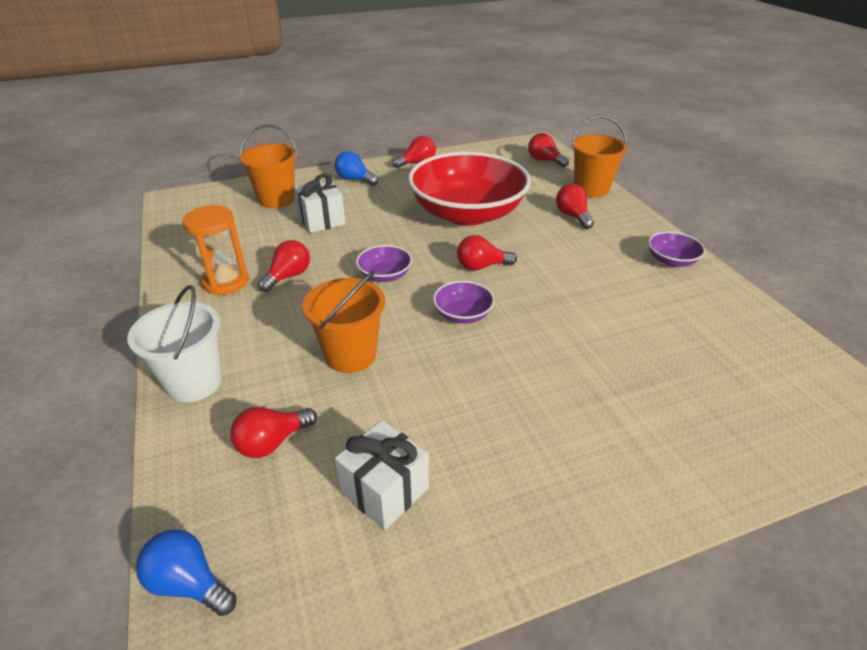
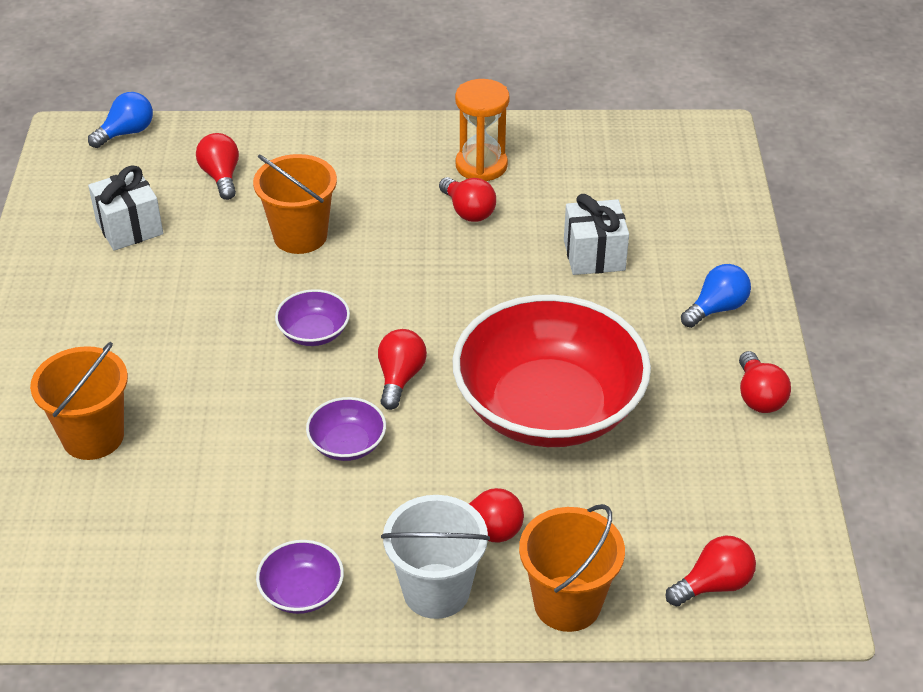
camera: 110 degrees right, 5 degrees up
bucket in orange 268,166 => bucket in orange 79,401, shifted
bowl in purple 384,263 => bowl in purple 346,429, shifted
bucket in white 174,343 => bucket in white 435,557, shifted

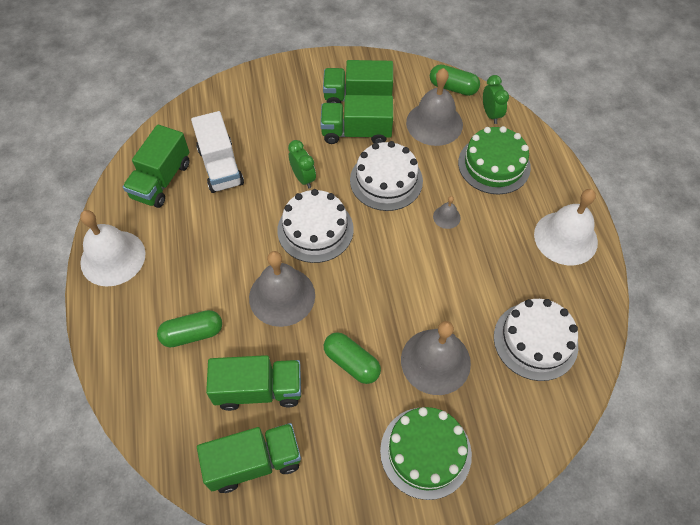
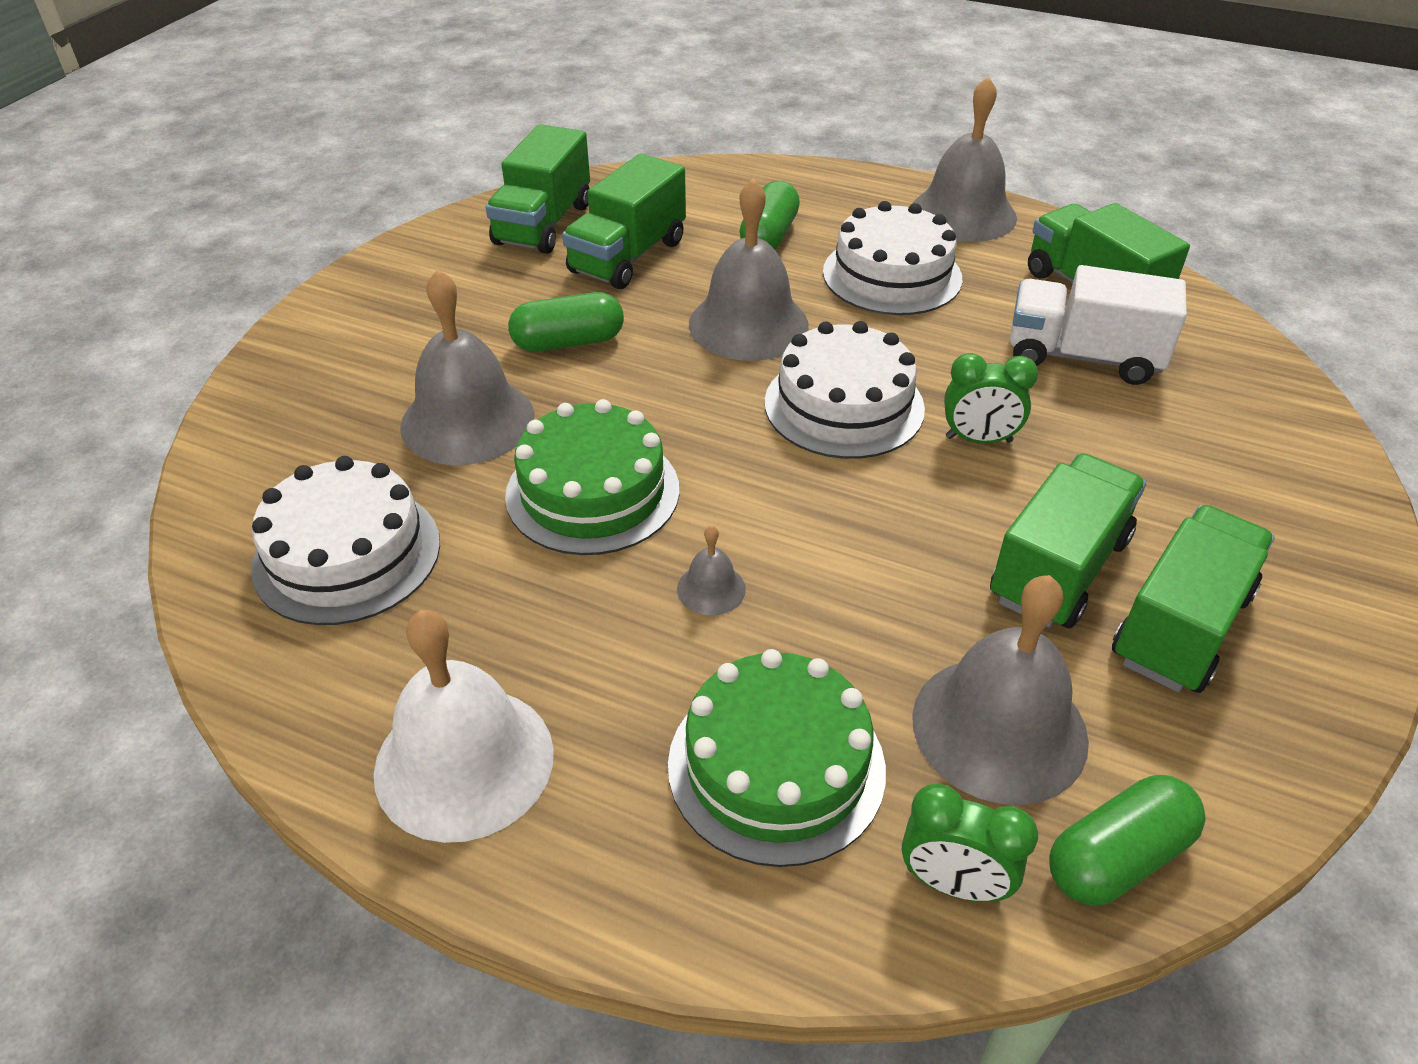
camera: 125 degrees right, 15 degrees down
cake in white 386,176 => cake in white 892,258, shifted
bell in white 113,248 => bell in grey 964,159
cake in green 426,453 => cake in green 592,477, shifted

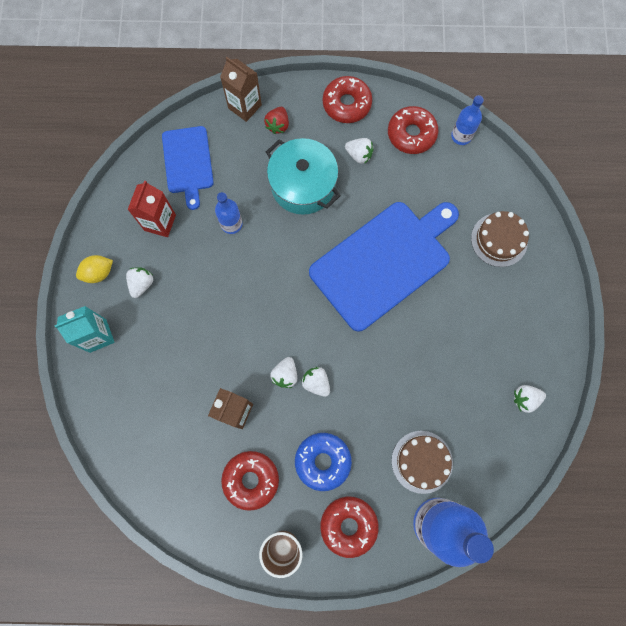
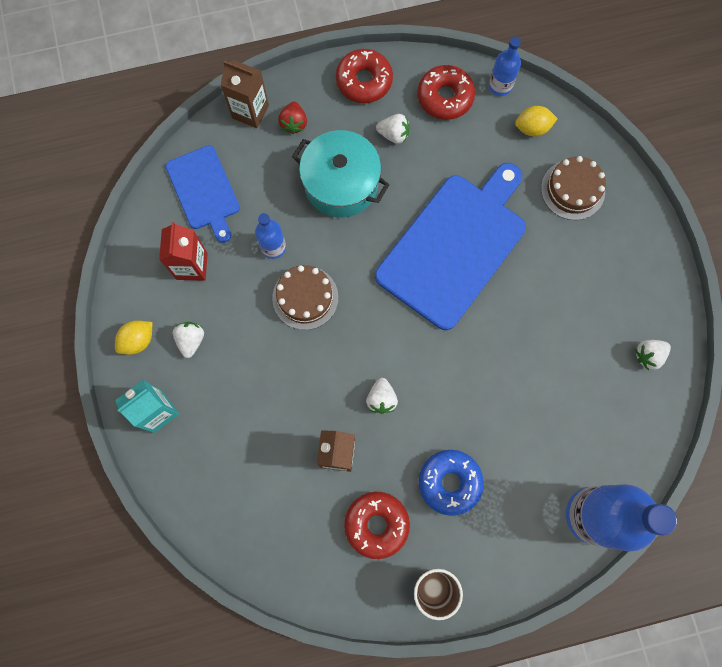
camera: 15 degrees left, 0 degrees up
strawberry in white 315,382 => nothing
cake in brown 422,462 => cake in brown 305,297, shifted
donut in red 349,527 => nothing
nothing => lemon in yellow 536,121

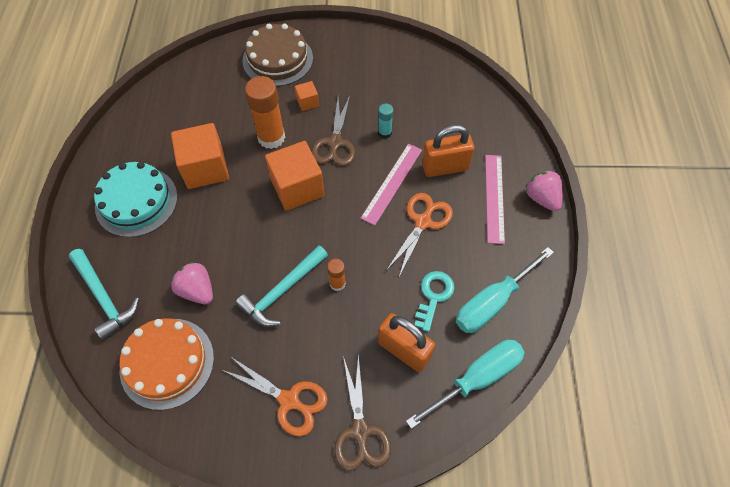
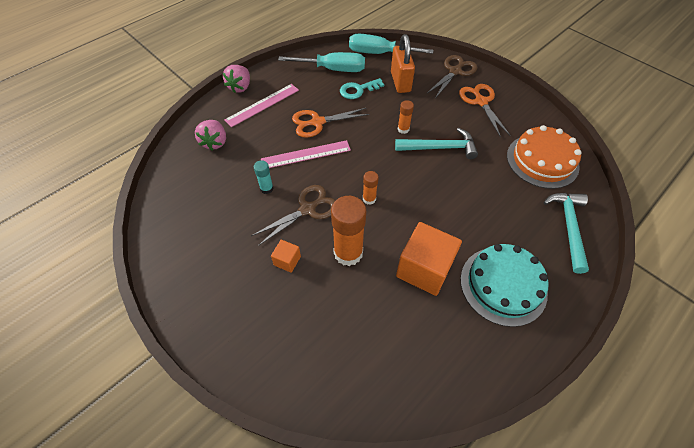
camera: 135 degrees left, 5 degrees down
cake in brown 277,55 => nothing
padlock in orange 448,151 => nothing
cube in orange 294,176 => glue stick in orange 371,188
strawberry in pink 192,283 => strawberry in pink 210,135, shifted

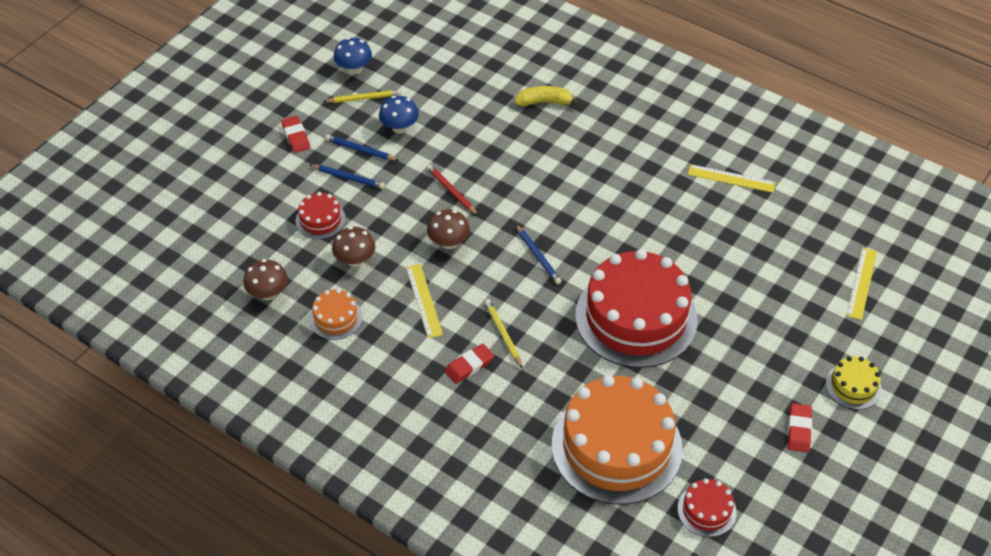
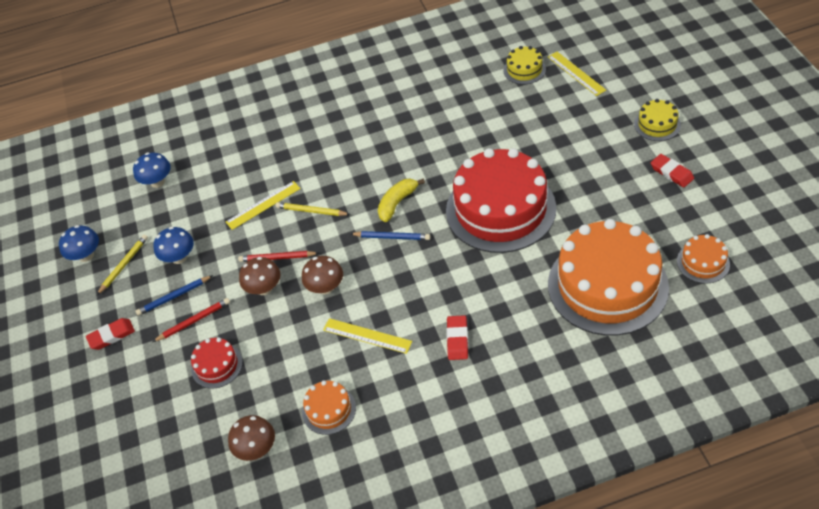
camera: 45 degrees left, 0 degrees up
banana in yellow 546,96 => banana in yellow 401,200, shifted
eraser in red 295,134 => eraser in red 110,334, 45 degrees counterclockwise
pencil in blue 347,176 => pencil in red 191,320
ruler in yellow 732,178 => ruler in yellow 263,205, shifted
mushroom in brown 353,246 => mushroom in brown 260,276, shifted
pencil in yellow 503,334 => pencil in yellow 313,209, shifted
cake in red 707,507 => cake in orange 703,259
nothing => cake in yellow 524,65
nothing => mushroom in blue 152,170

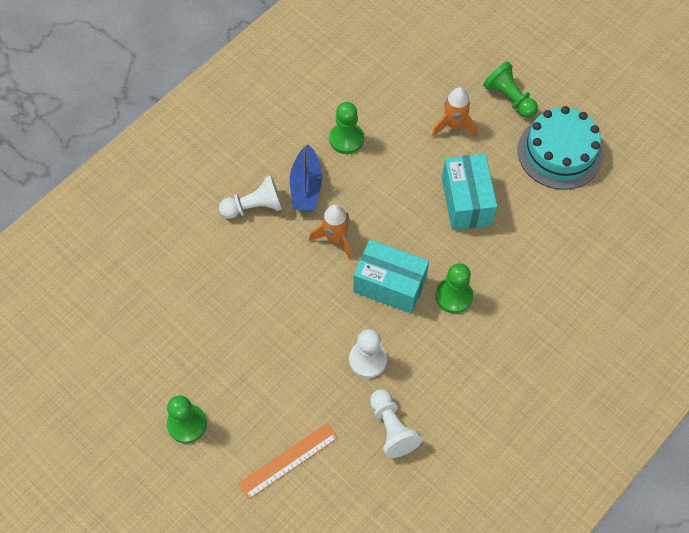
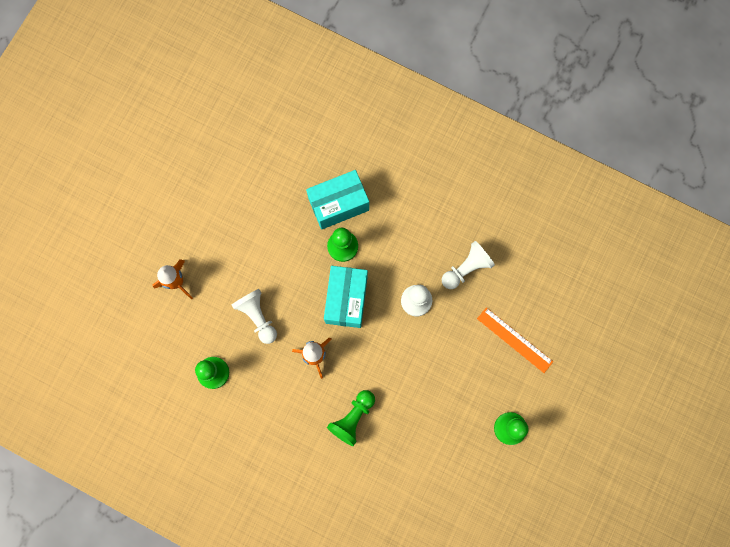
camera: 105 degrees left, 15 degrees up
pawn in green 510,90 => pawn in green 351,418, shifted
cake in turquoise 560,148 => nothing
boat in blue 306,177 => nothing
box in turquoise 469,192 => box in turquoise 337,200, shifted
pawn in white 251,197 => pawn in white 254,316, shifted

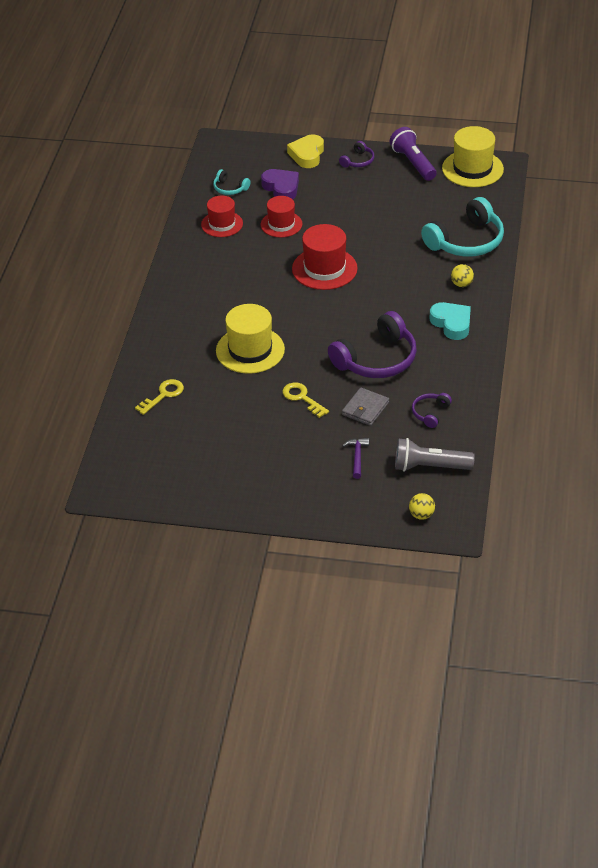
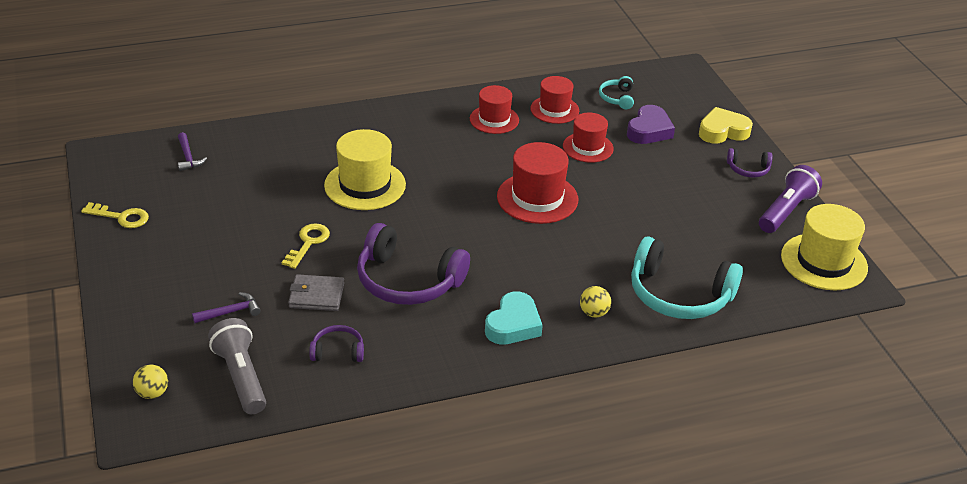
camera: 60 degrees right, 5 degrees down
key in yellow 159,397 => key in yellow 115,215, shifted
nothing => hat in red 494,109
nothing => hammer in purple 192,151

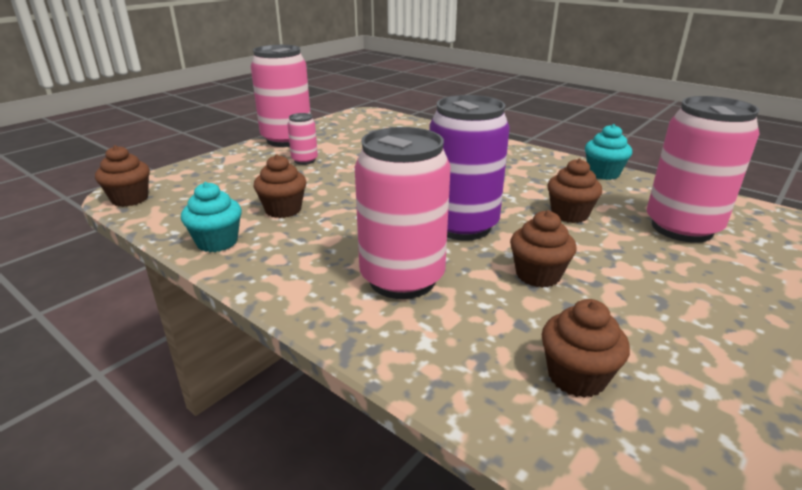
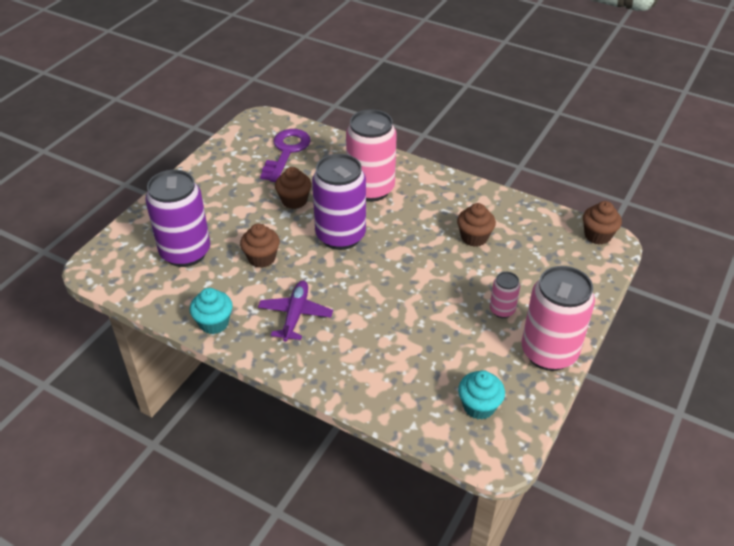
camera: 170 degrees right, 15 degrees up
can in pink 703,169 => can in purple 177,218
cupcake in turquoise 211,217 => cupcake in turquoise 481,395, shifted
cupcake in brown 586,348 => key in purple 285,155
nothing => plane in purple 295,311

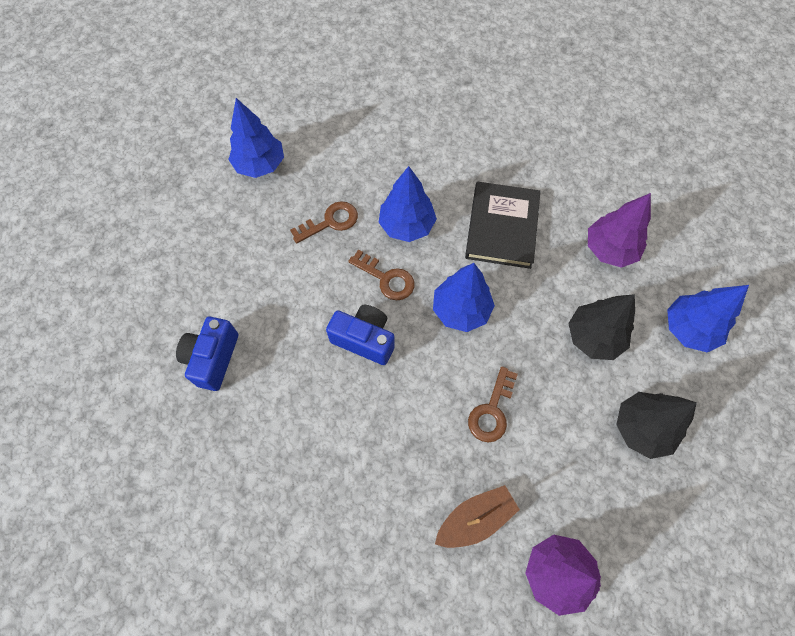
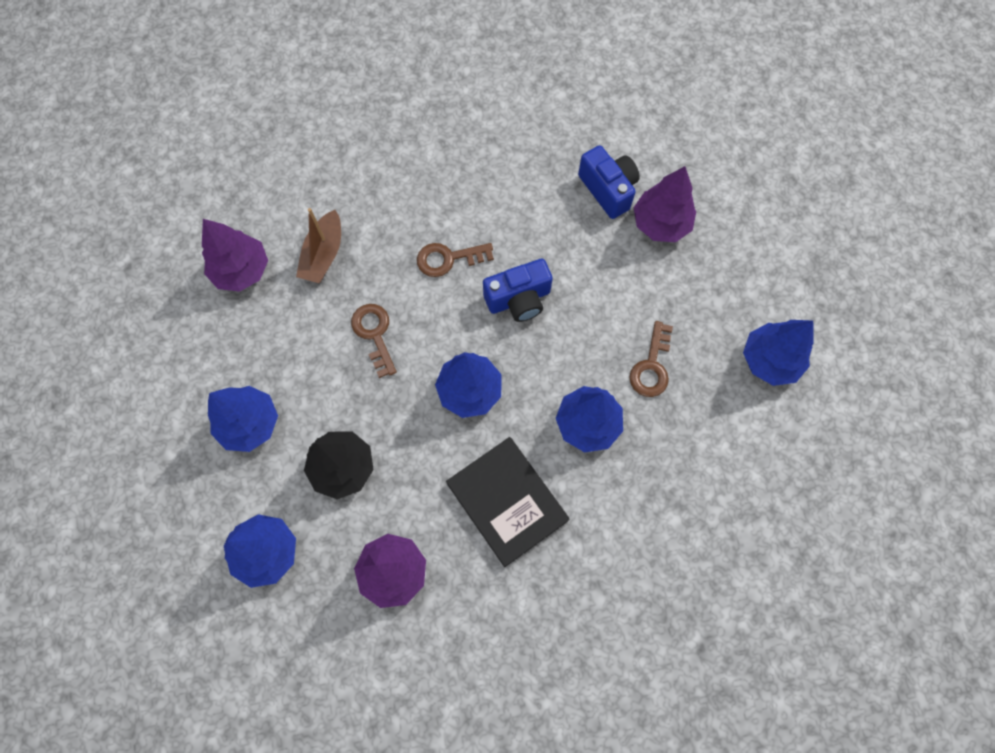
camera: 135 degrees right, 5 degrees up
key in brown 381,275 => key in brown 455,260, shifted
tree in black 656,425 => tree in blue 243,419
nothing => tree in purple 664,204

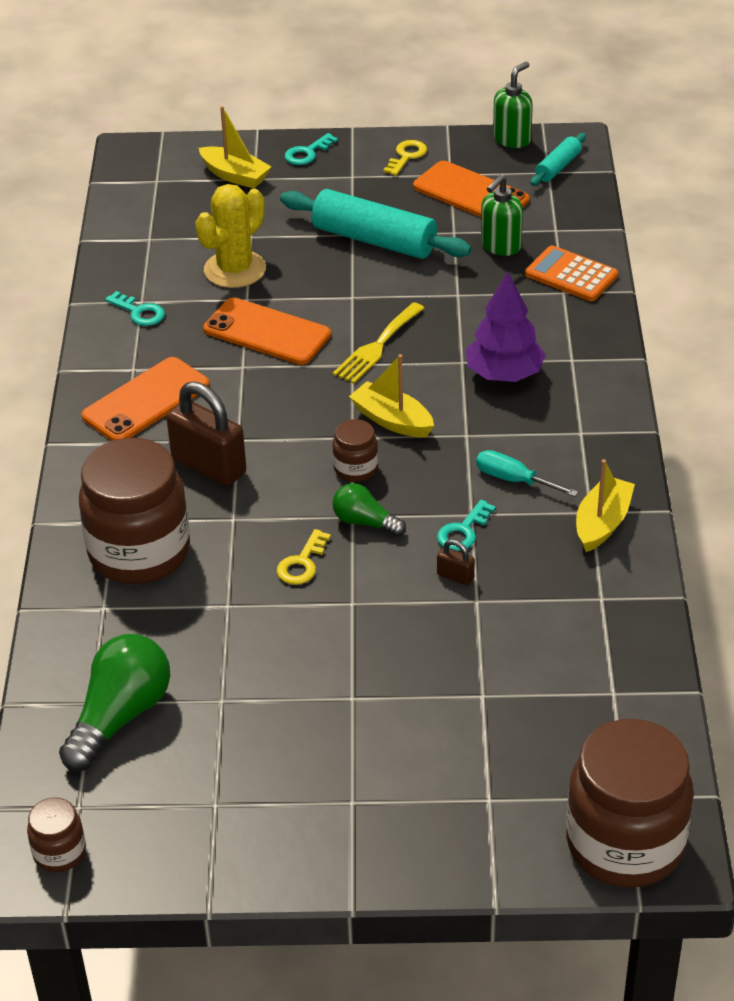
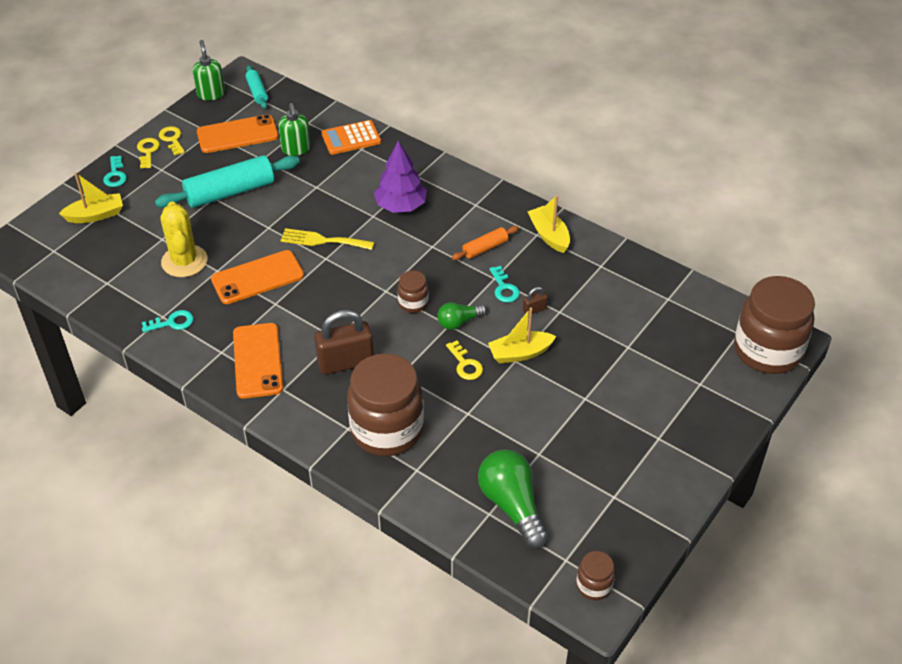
camera: 55 degrees left, 5 degrees up
fork in yellow 379,343 => fork in yellow 327,239, 120 degrees clockwise
boat in yellow 391,395 => boat in yellow 522,335, shifted
screwdriver in turquoise 527,473 => rolling pin in orange 485,243
nothing => key in yellow 148,153

